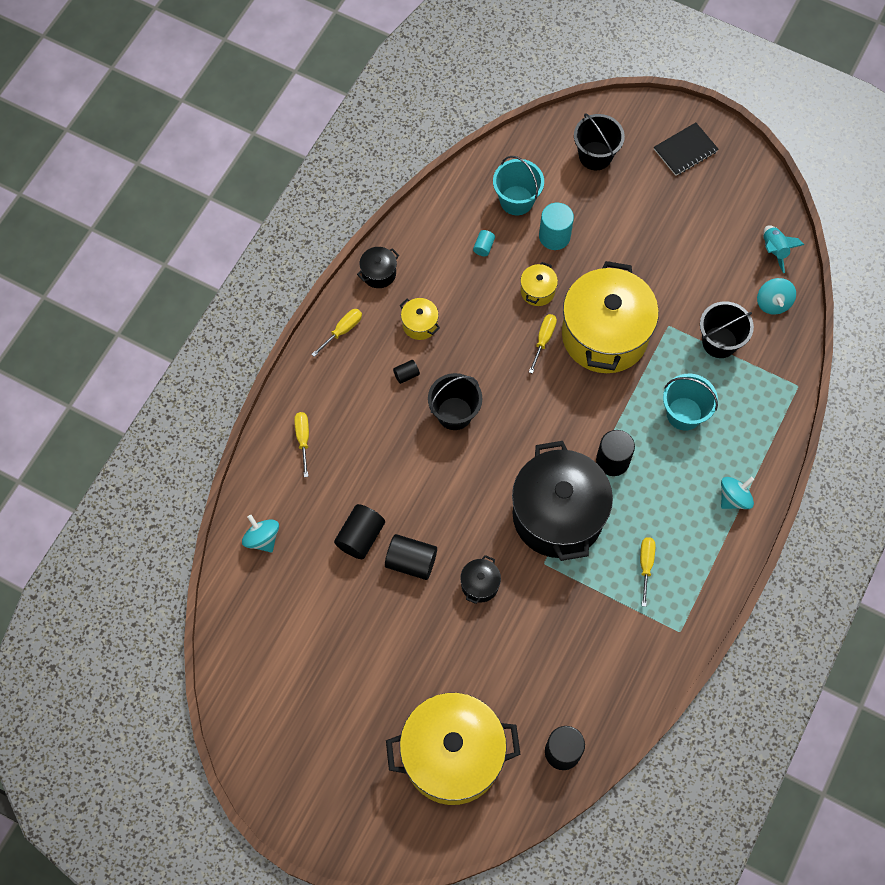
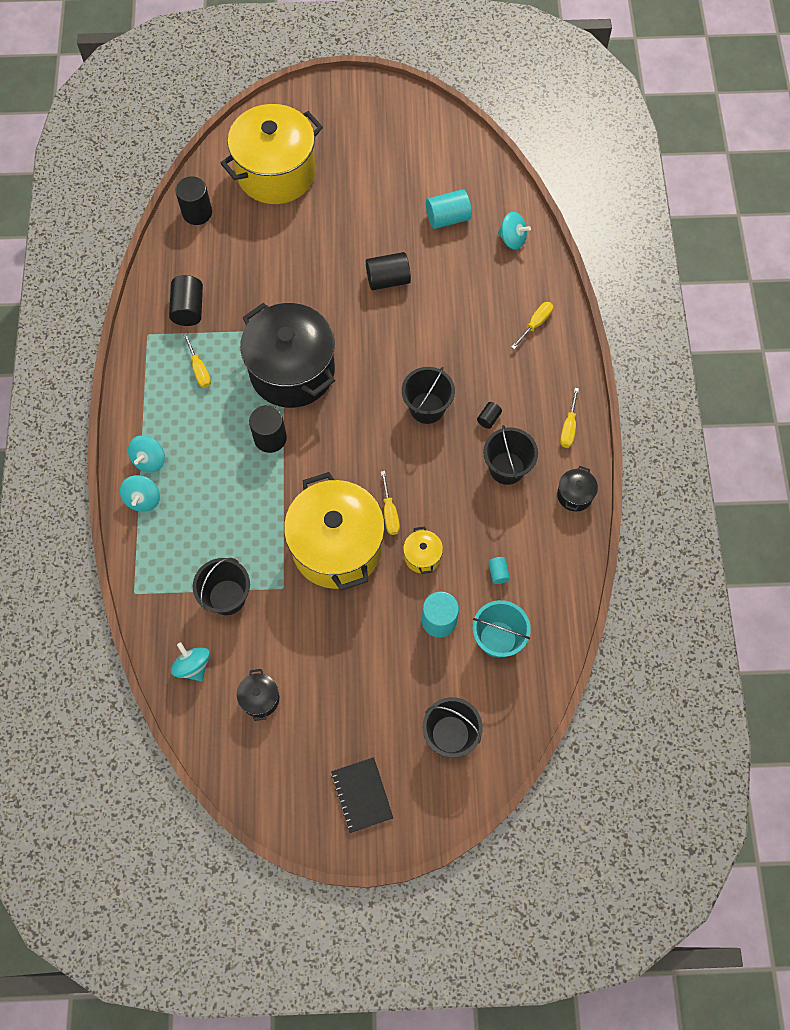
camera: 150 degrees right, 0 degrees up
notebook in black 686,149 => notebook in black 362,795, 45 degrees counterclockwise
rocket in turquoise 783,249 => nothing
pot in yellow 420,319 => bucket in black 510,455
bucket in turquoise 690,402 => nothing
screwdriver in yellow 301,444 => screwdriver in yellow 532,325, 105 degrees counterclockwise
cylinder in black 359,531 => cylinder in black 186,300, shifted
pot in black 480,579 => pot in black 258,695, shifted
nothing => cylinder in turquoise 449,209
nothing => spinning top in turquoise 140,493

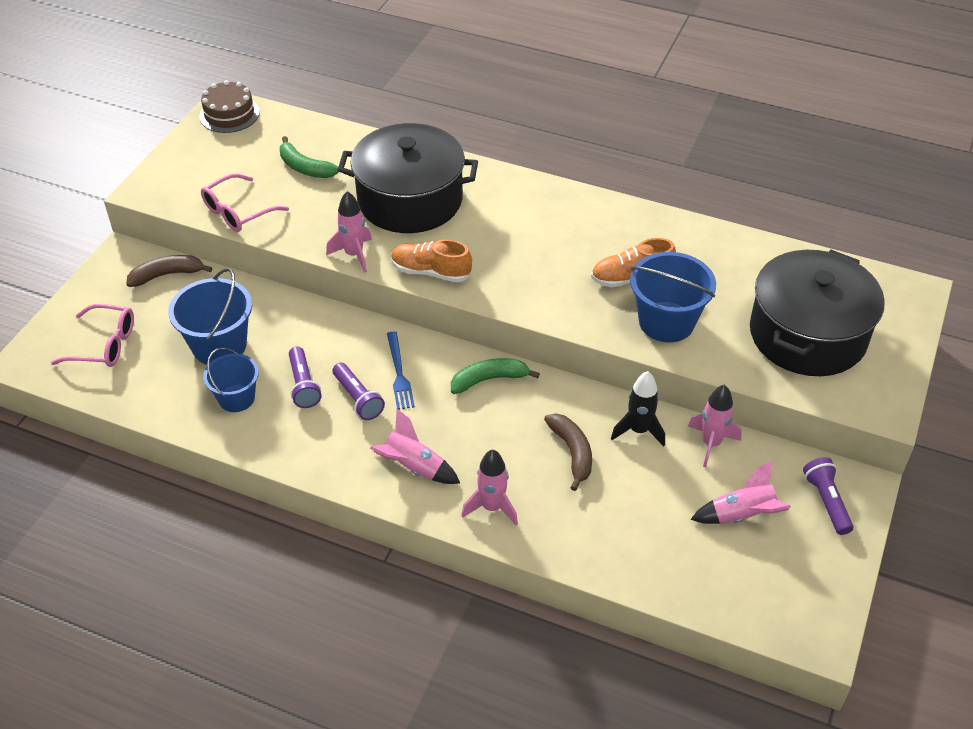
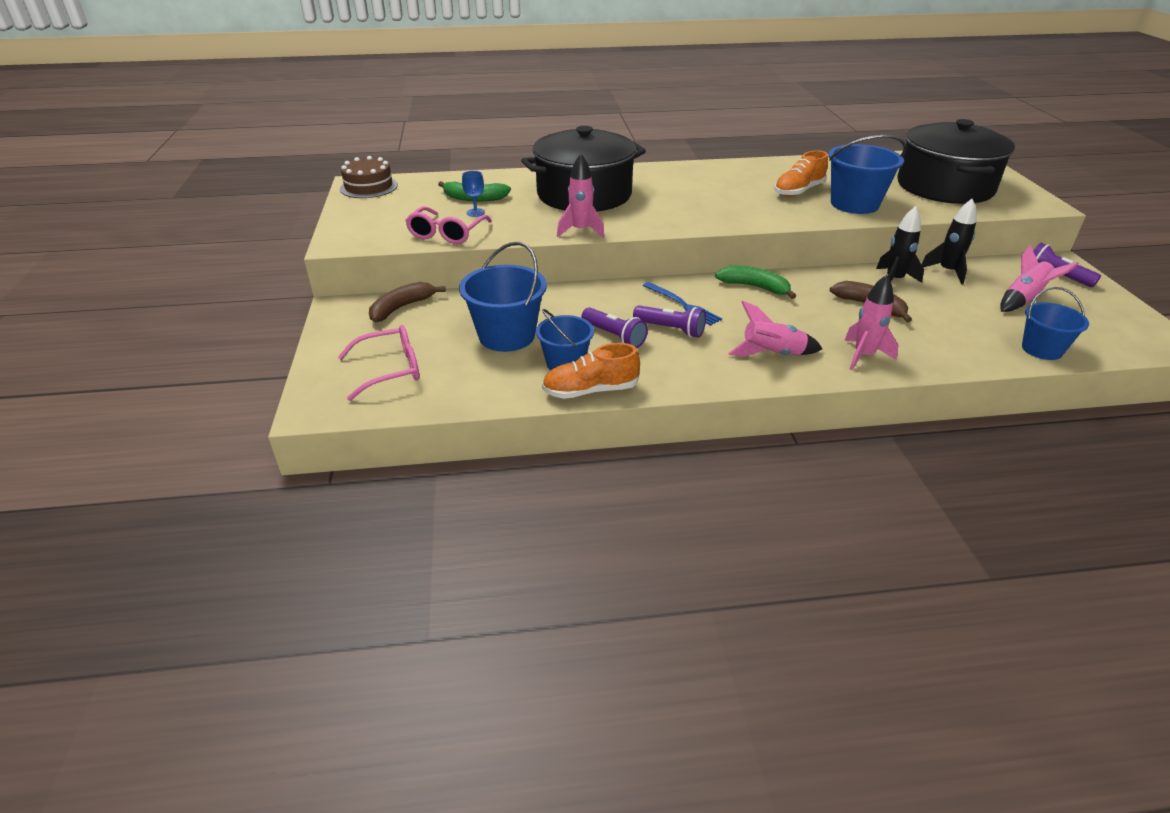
camera: 30 degrees left, 10 degrees down
shoe in orange 431,260 => shoe in orange 591,371, shifted
banana in green 495,376 => banana in green 755,282, 75 degrees clockwise
rocket in pink 715,426 => rocket in black 948,242
nothing => goblet in blue 473,194
nothing => bucket in blue 1055,323

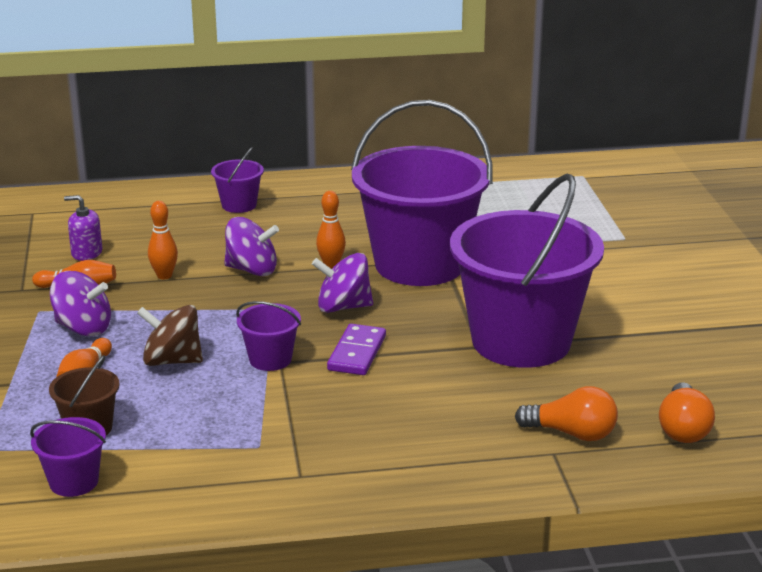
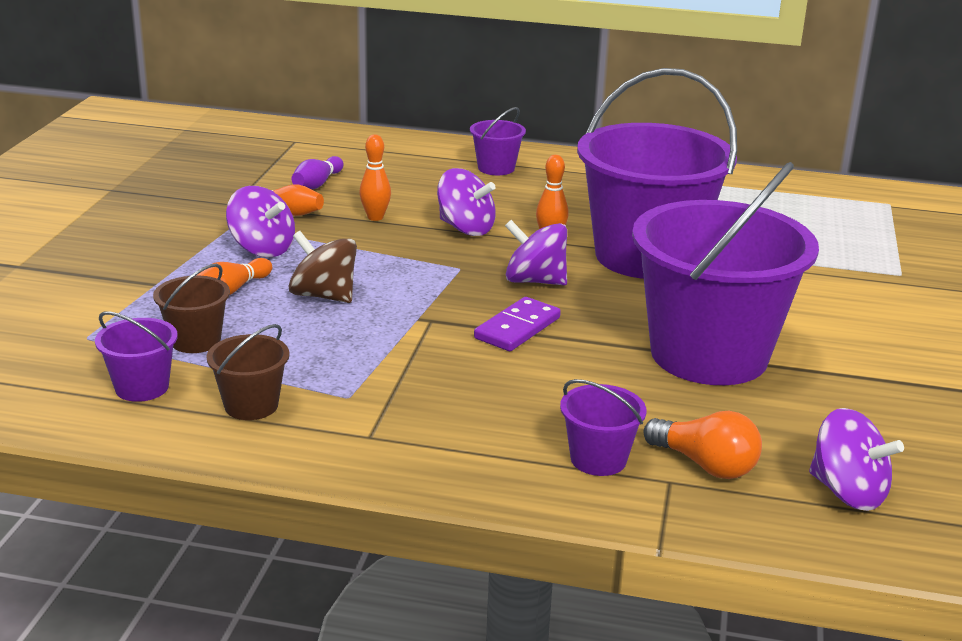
camera: 20 degrees right, 0 degrees up
soap dispenser in purple 83,228 => bowling pin in purple 317,172
bucket in purple 268,336 => bucket in purple 603,427, shifted
light bulb in orange 687,412 => spinning top in purple 856,459
nothing => bucket in brown 248,372

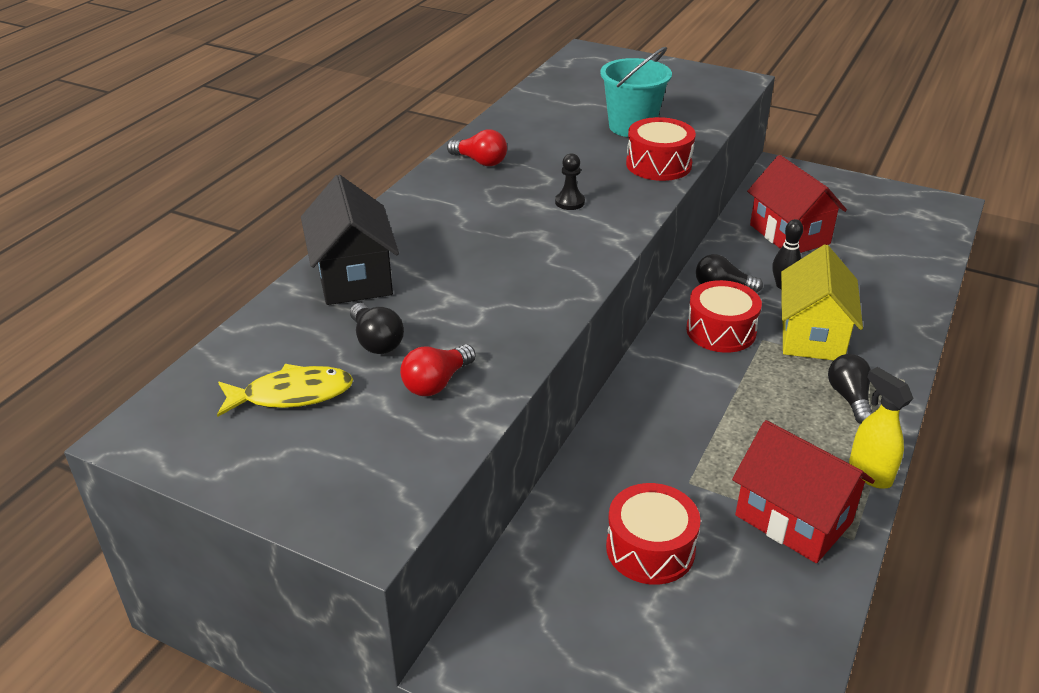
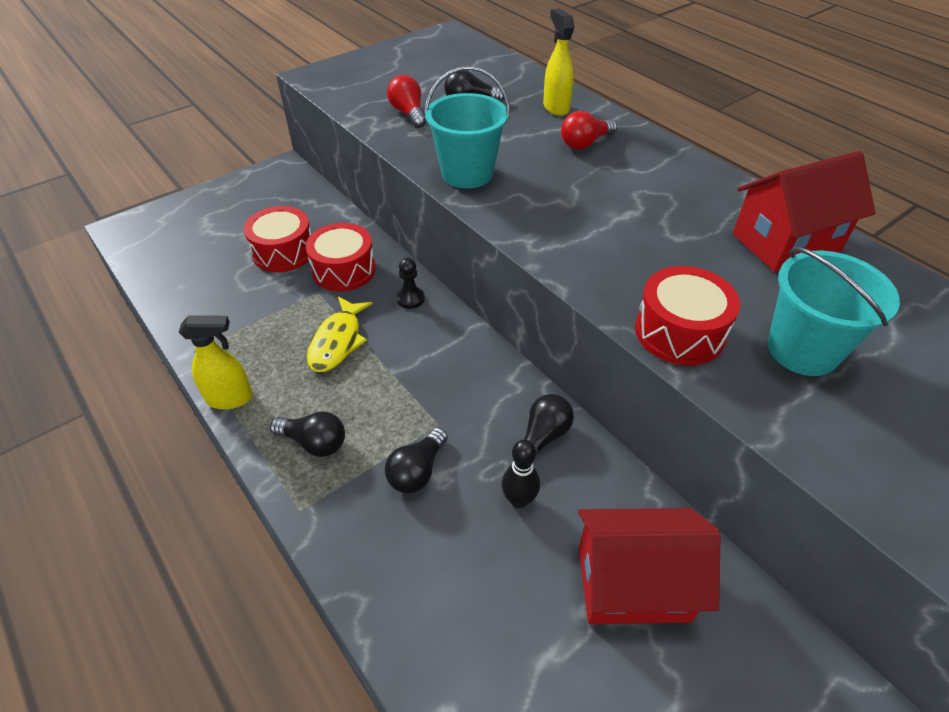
camera: 115 degrees right, 10 degrees up
light bulb in red 477,147 => light bulb in red 589,130, shifted
pawn in black 570,181 => pawn in black 410,283, shifted
house in black 350,240 => spray bottle in yellow 559,62
house in yellow 822,302 => light bulb in black 416,460
drum in red 724,316 => drum in red 341,257, shifted
fish in yellow 285,390 => fish in yellow 340,334, shifted
house in red 803,491 => house in red 804,211, shifted
nothing => bucket in turquoise 467,127

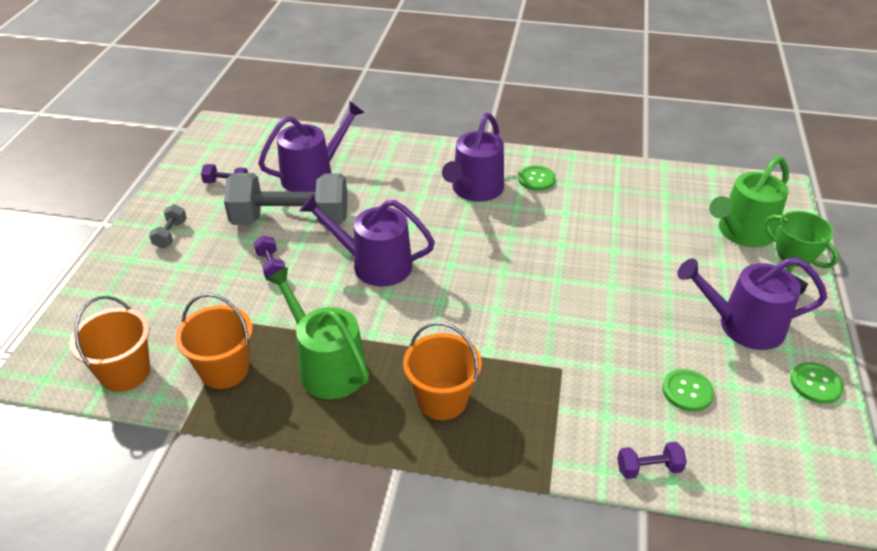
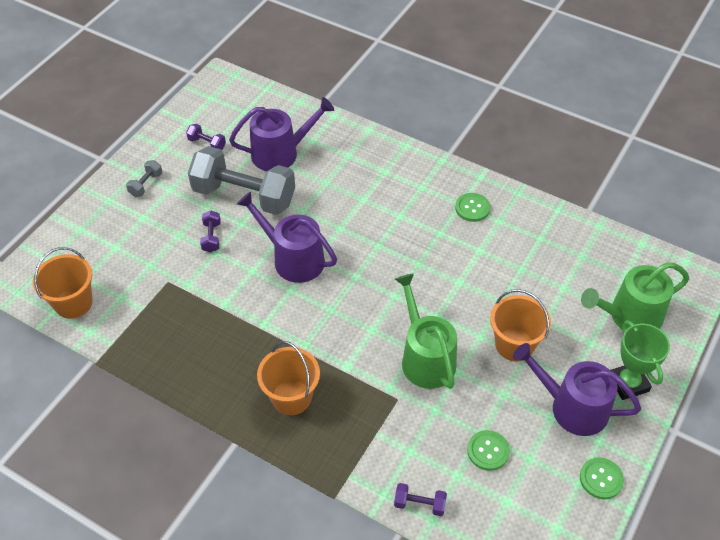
camera: 20 degrees right, 10 degrees up
watering can in purple 473,157 => nothing
watering can in green 317,333 => watering can in green 426,331, shifted
bucket in orange 214,341 => bucket in orange 520,325, shifted

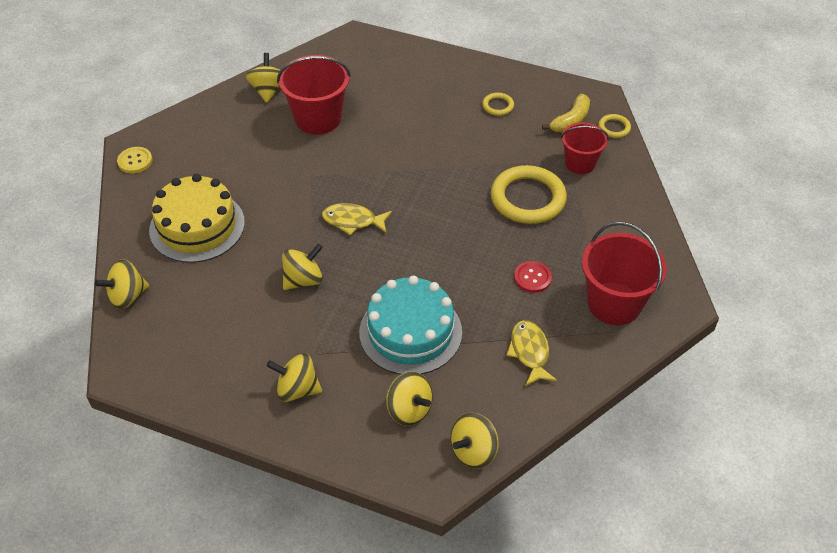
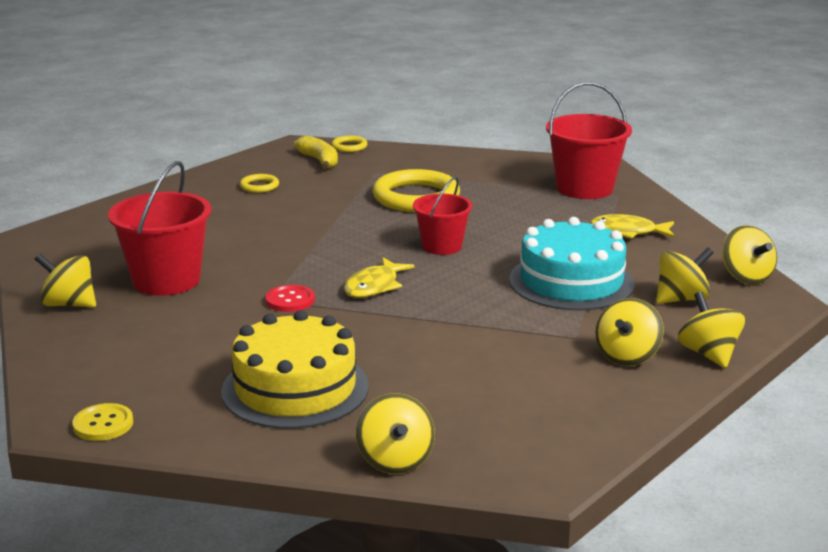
camera: 70 degrees left, 25 degrees down
bucket in red 585,148 => bucket in red 443,216, shifted
spinning top in yellow 302,267 => spinning top in yellow 711,330, shifted
button in red 533,277 => button in red 290,298, shifted

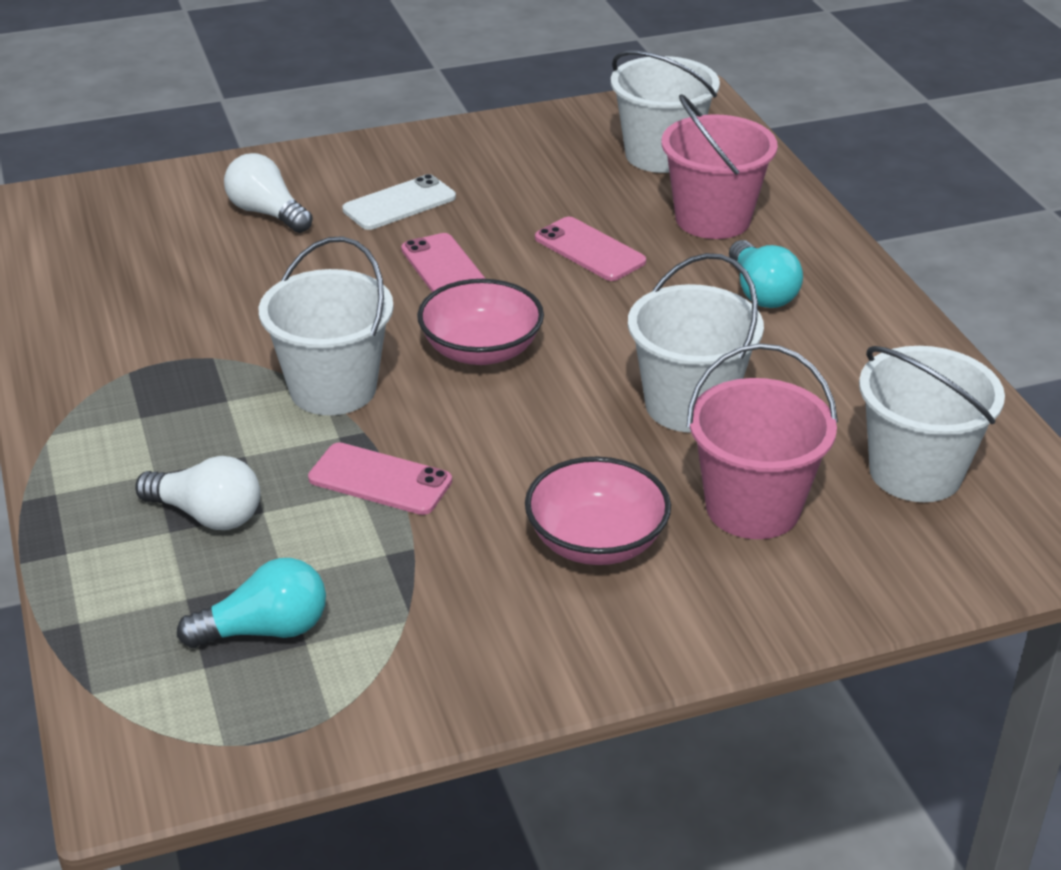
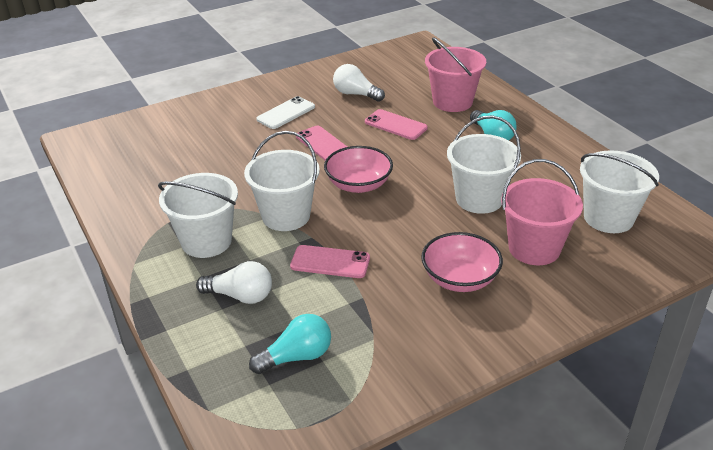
camera: 10 degrees left, 0 degrees up
bucket in white 665,112 => bucket in white 198,215, shifted
light bulb in white 268,193 => light bulb in white 359,83, shifted

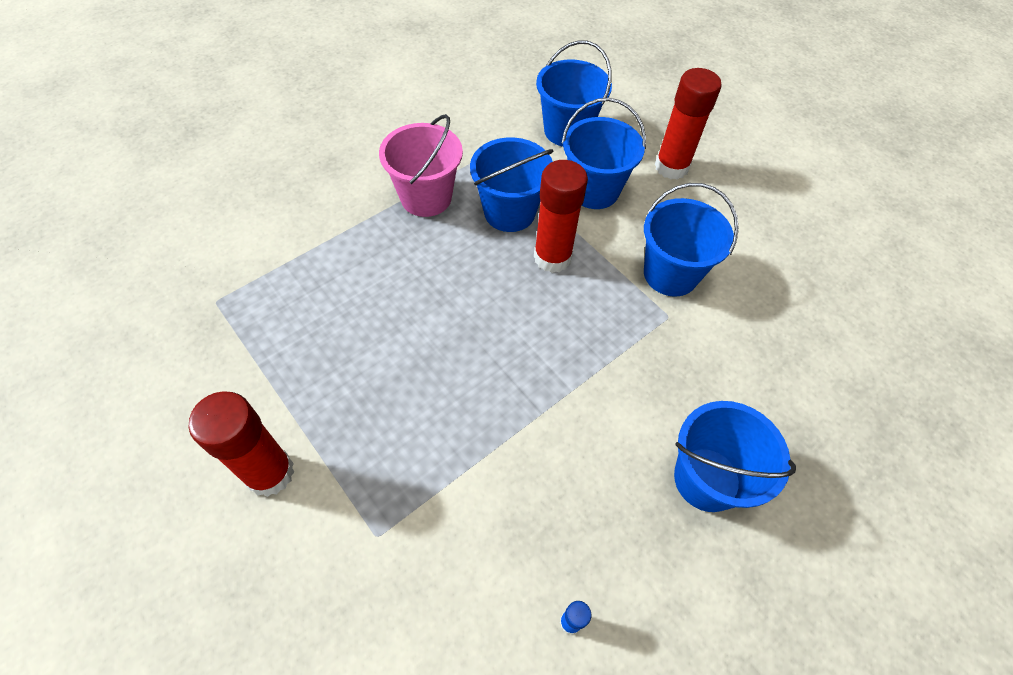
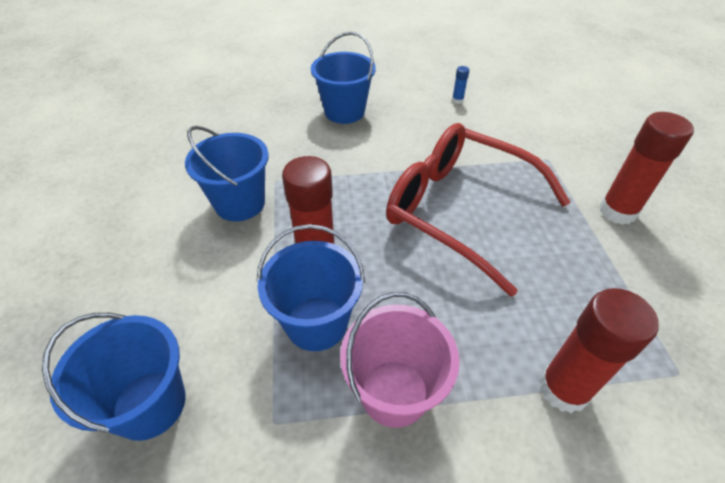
camera: 145 degrees left, 10 degrees down
glue stick in red 688,123 => glue stick in red 599,351, shifted
bucket in blue 604,153 => nothing
nothing => glasses in red 478,210

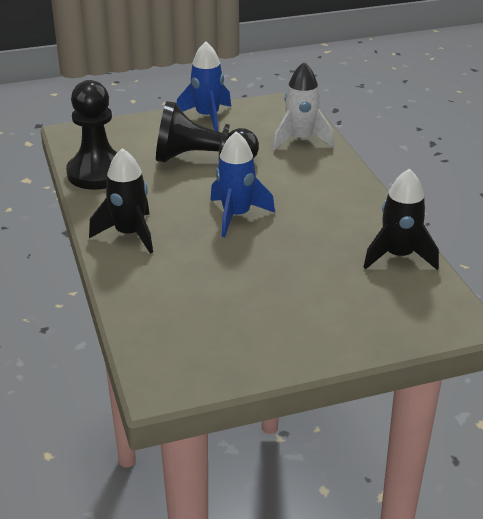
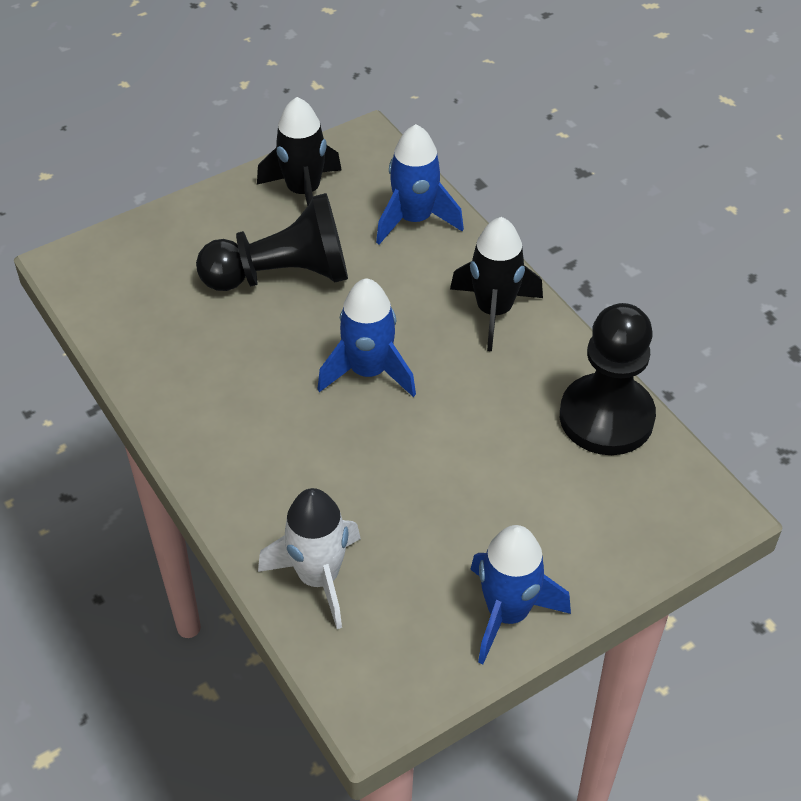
camera: 165 degrees right, 15 degrees up
pawn in black 207,132 => pawn in black 272,242, shifted
rocket in black 401,219 => rocket in black 299,151, shifted
nothing => rocket in blue 420,184

